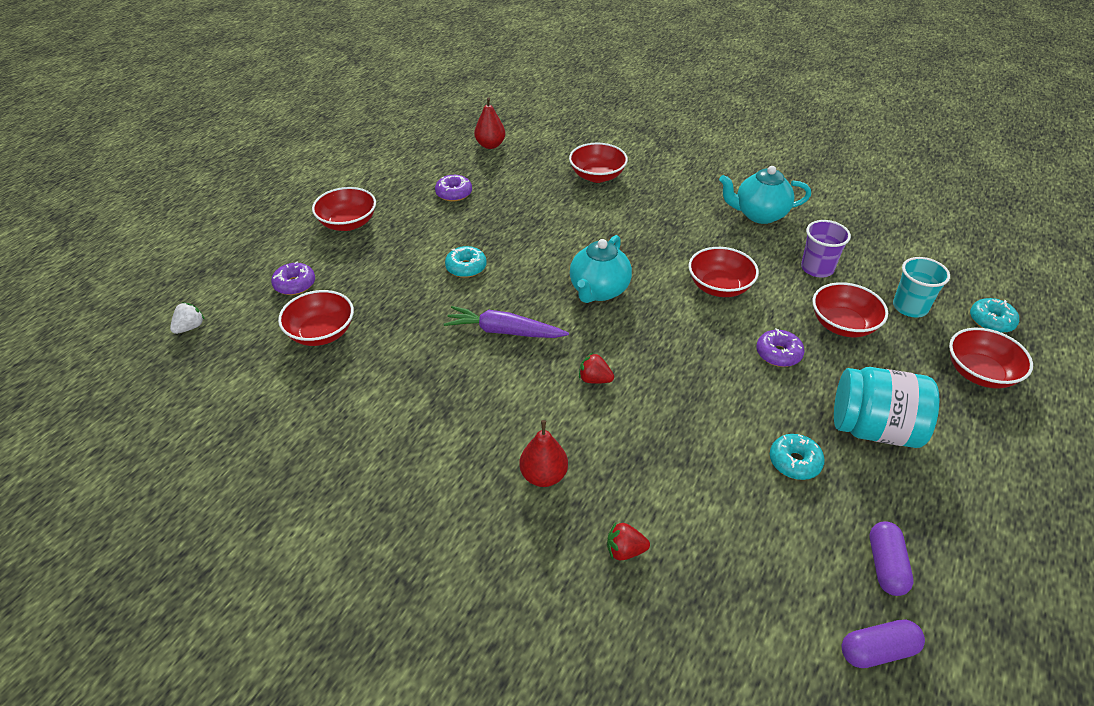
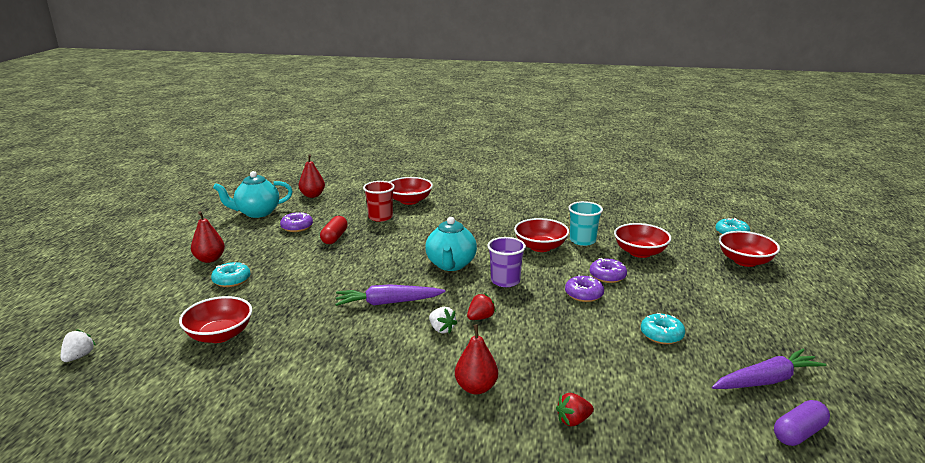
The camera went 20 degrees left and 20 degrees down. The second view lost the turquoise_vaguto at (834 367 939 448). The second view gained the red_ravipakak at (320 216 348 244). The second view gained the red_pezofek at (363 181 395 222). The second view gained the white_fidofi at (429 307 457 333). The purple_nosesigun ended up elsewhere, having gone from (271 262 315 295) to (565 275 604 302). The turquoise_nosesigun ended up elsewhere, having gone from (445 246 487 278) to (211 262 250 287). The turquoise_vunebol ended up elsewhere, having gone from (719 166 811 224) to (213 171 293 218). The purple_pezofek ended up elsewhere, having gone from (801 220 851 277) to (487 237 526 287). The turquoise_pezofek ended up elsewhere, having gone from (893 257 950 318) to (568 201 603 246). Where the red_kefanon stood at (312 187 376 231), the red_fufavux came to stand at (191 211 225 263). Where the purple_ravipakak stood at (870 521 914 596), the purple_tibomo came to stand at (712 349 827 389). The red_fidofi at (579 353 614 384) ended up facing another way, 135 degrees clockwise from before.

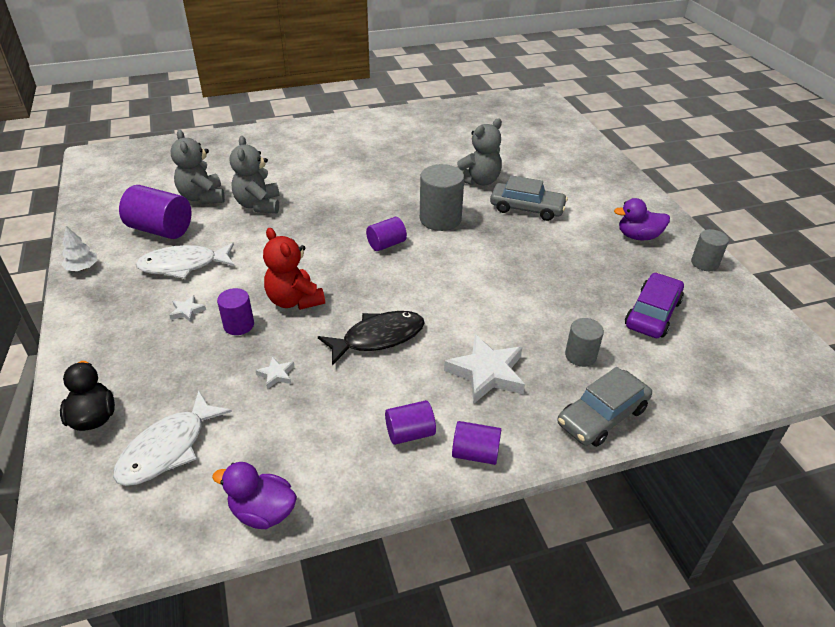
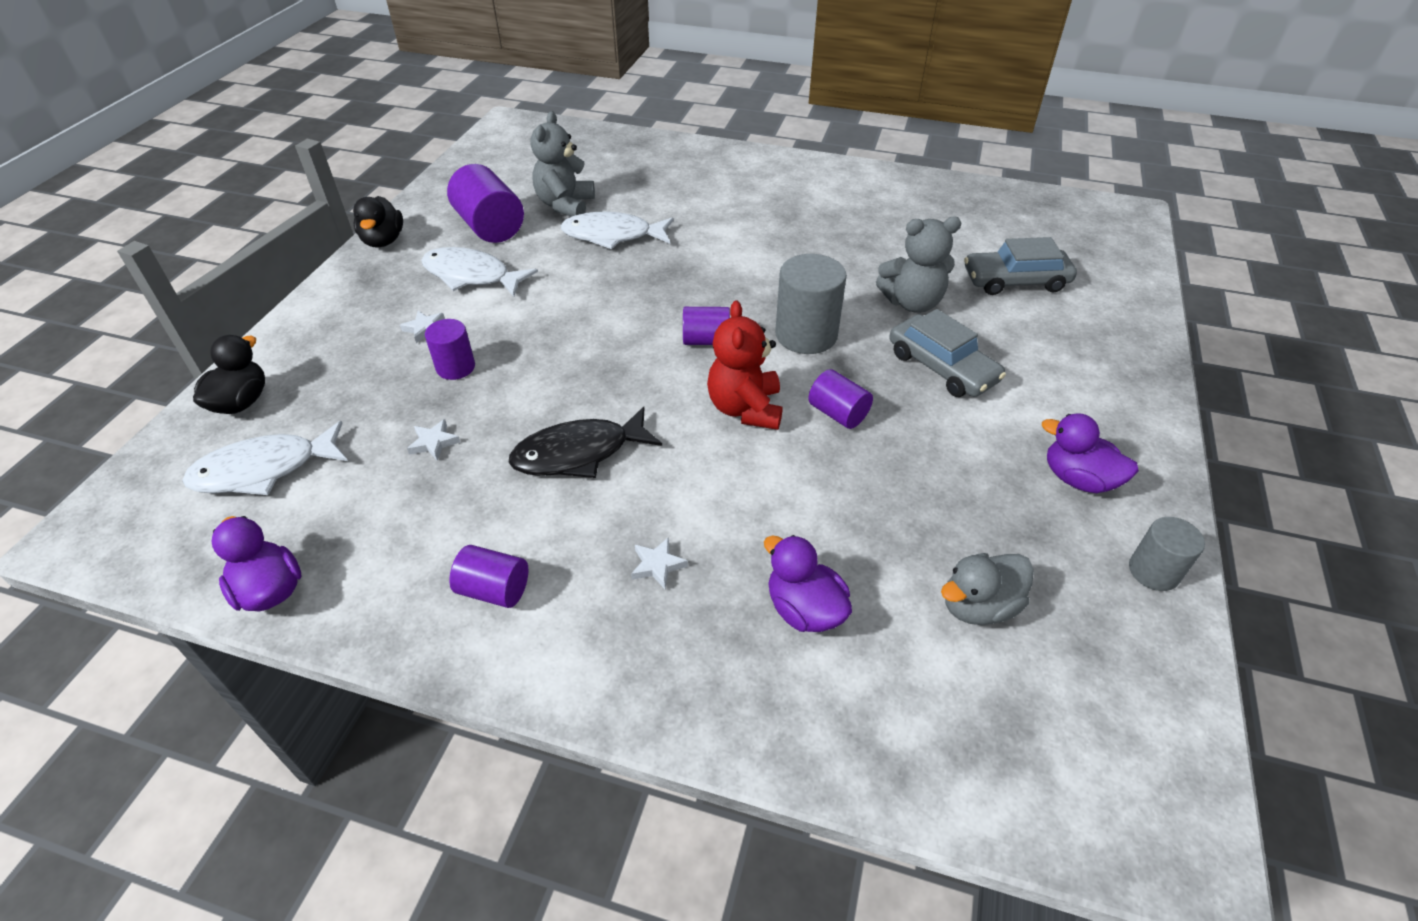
The camera went 35 degrees right and 5 degrees up. The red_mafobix ended up elsewhere, having gone from (263 228 325 310) to (707 301 783 430). The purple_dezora ended up elsewhere, having gone from (452 421 501 465) to (808 369 873 429). The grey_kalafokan ended up elsewhere, having gone from (557 367 652 447) to (964 237 1077 295). Where the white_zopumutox stood at (61 226 97 271), the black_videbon came to stand at (353 196 403 248). Where the grey_mafobix stood at (230 136 279 213), the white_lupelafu came to stand at (561 212 674 249). Where the grey_dezora stood at (565 318 604 367), the purple_videbon came to stand at (764 535 852 632). Where the purple_kalafokan stood at (625 273 684 338), the grey_videbon came to stand at (941 553 1034 625). The black_lupelafu at (318 311 425 366) ended up facing another way, 150 degrees clockwise from before. The size of the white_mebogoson at (444 334 525 403) changed by a factor of 0.47.

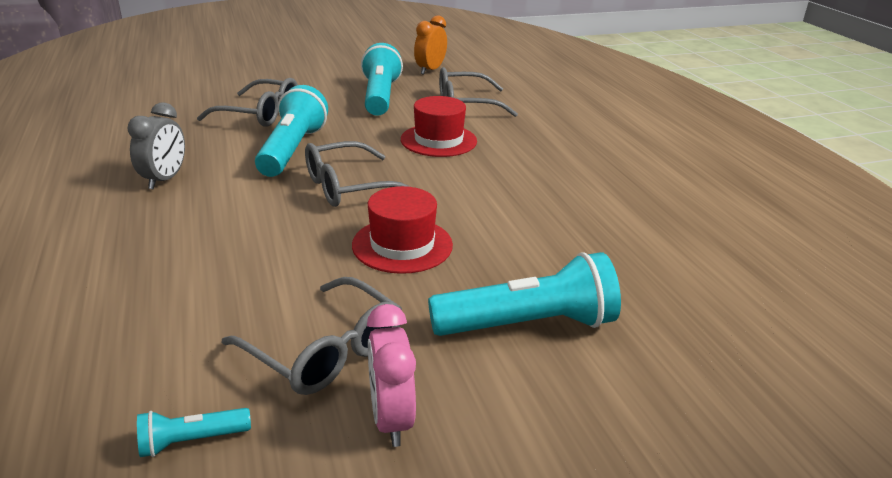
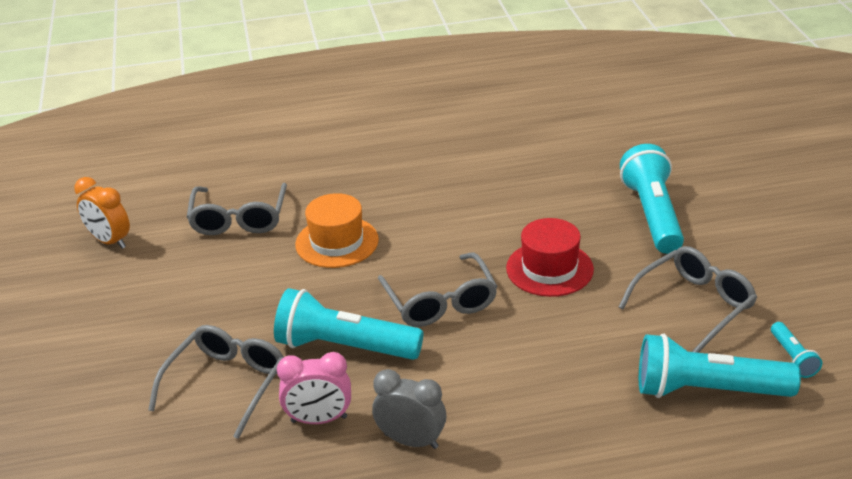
The camera went 80 degrees left and 5 degrees up. The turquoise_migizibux ended up elsewhere, having gone from (361 43 403 116) to (639 334 801 398). The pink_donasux ended up elsewhere, having gone from (367 304 416 447) to (277 352 351 424). What was the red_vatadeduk at (401 96 477 157) turned into the orange_vatadeduk at (295 193 379 268).

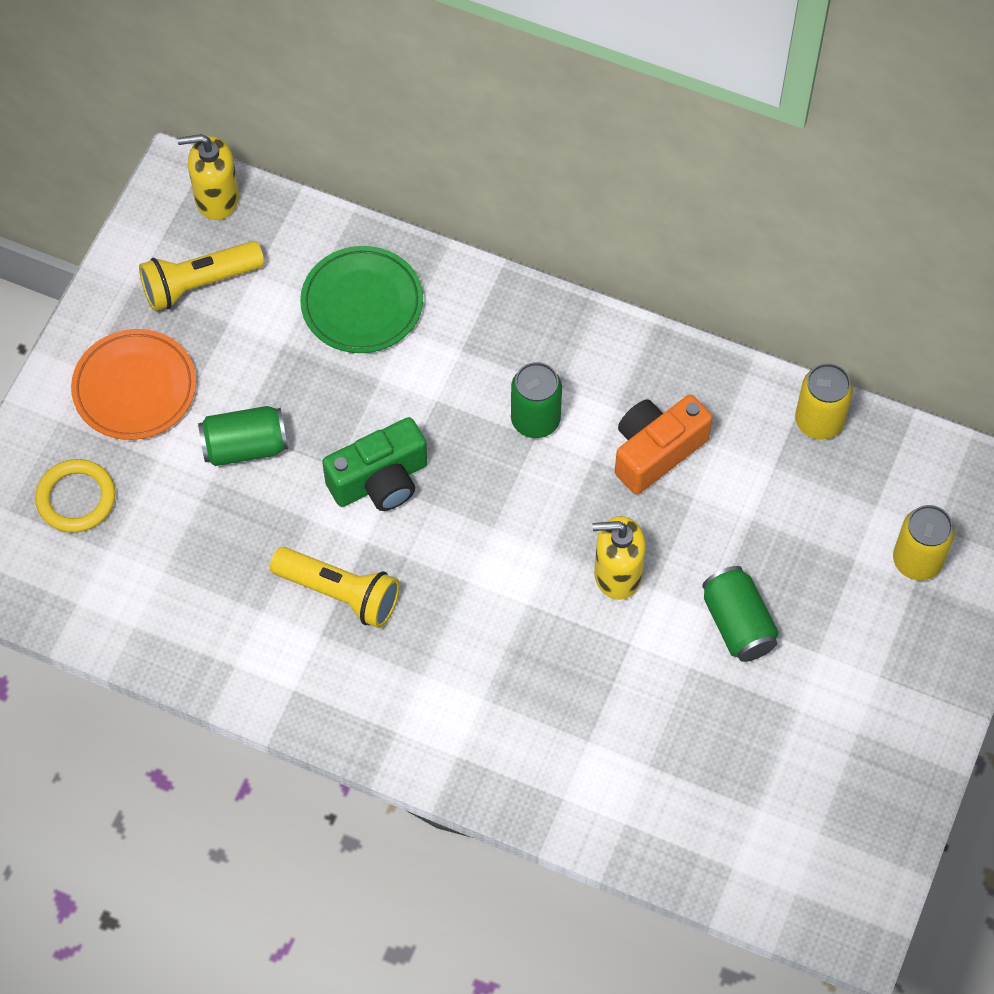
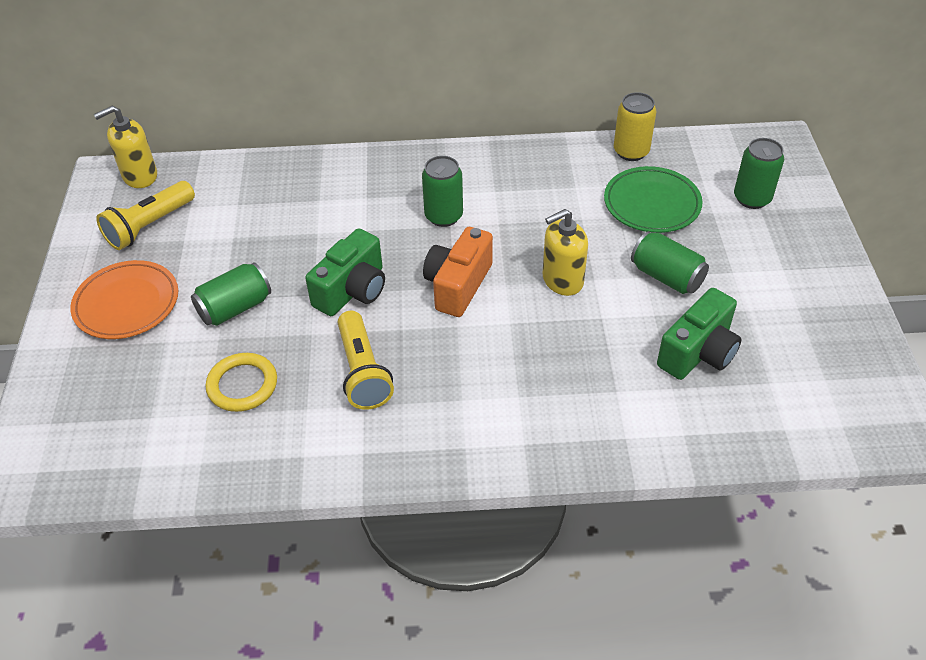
The camera went 25 degrees left and 15 degrees down. The second view gained the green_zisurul at (657 288 741 380). The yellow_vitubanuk ended up elsewhere, having gone from (35 459 116 532) to (205 353 277 412). The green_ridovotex ended up elsewhere, having gone from (300 246 423 353) to (604 166 703 233). The orange_zisurul ended up elsewhere, having gone from (615 395 713 495) to (423 227 493 317). What was the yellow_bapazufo at (893 505 955 581) turned into the green_bapazufo at (734 138 784 209). The yellow_migizibux at (270 547 400 628) ended up facing another way, 75 degrees clockwise from before.

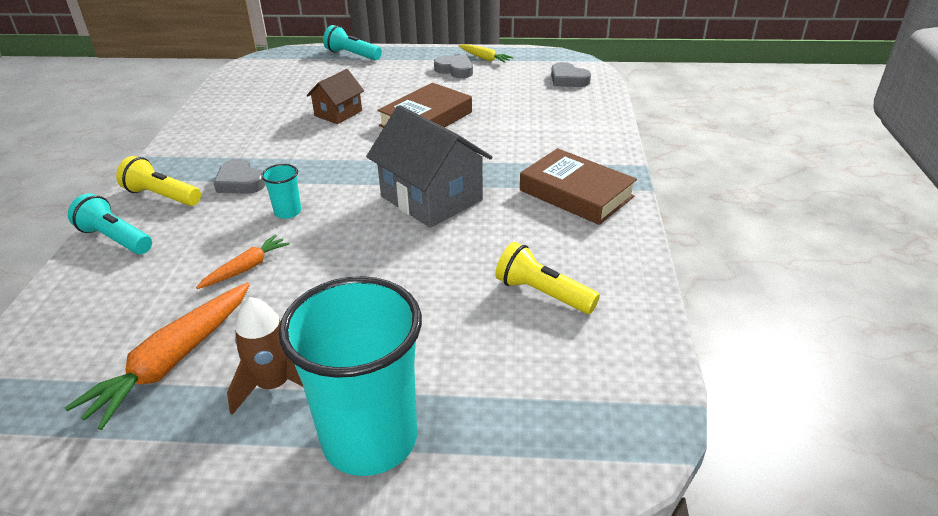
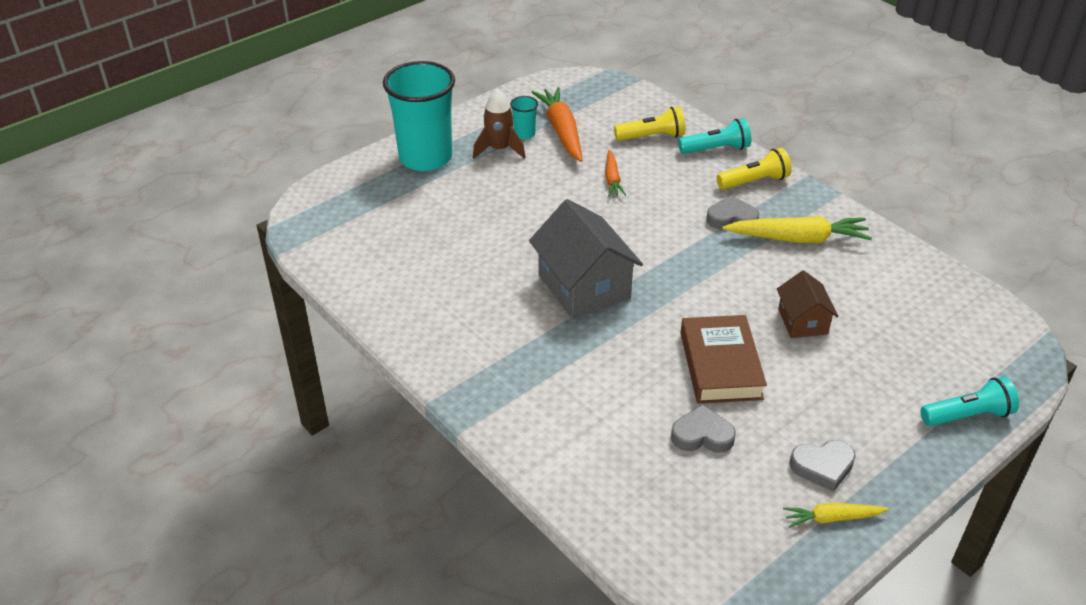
The camera went 135 degrees right and 5 degrees up. The second view lost the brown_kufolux at (520 148 637 225). The second view gained the yellow_tibomo at (722 216 872 243). The turquoise_pezofek ended up elsewhere, having gone from (261 164 301 219) to (510 96 538 139). The yellow_migizibux ended up elsewhere, having gone from (495 242 600 314) to (614 107 685 141). The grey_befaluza ended up elsewhere, having gone from (551 62 591 87) to (671 404 736 453). The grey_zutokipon at (366 105 492 228) ended up facing another way, 60 degrees clockwise from before.

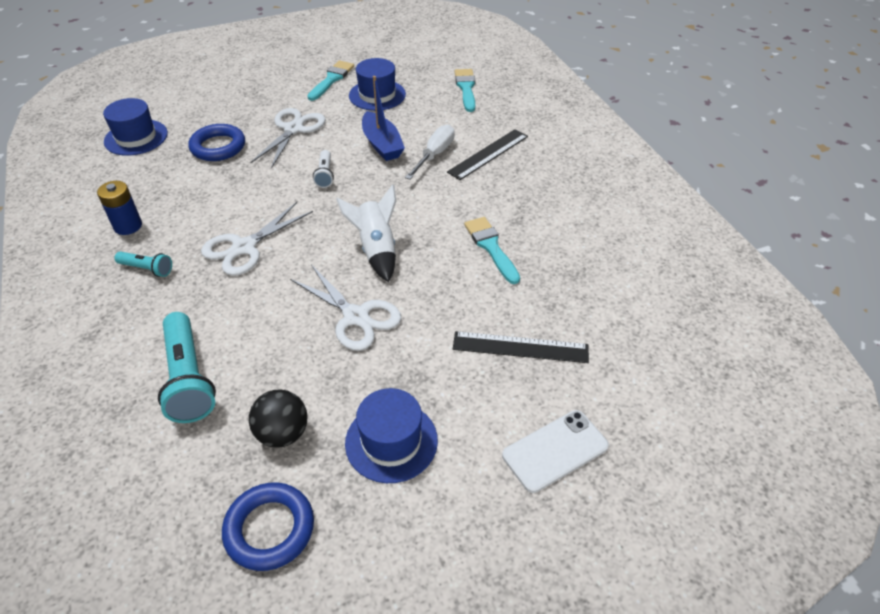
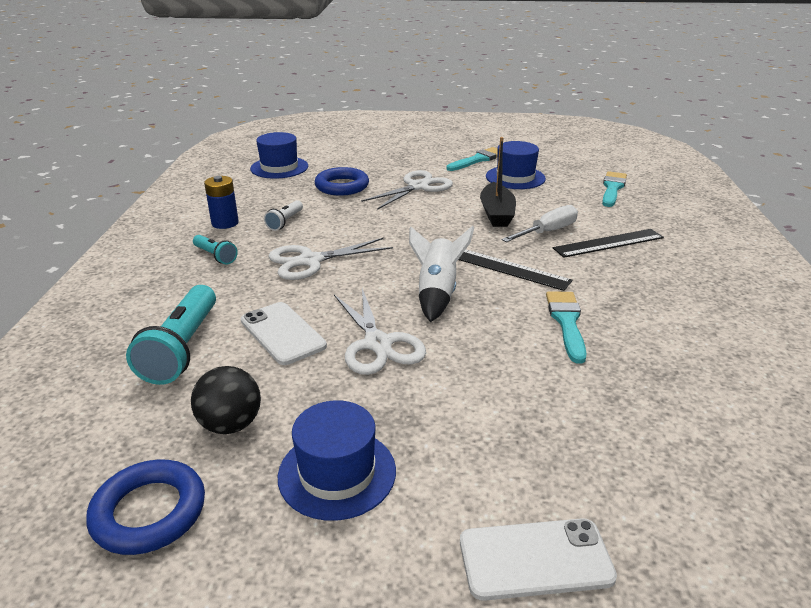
The camera went 25 degrees right and 15 degrees down. The second view gained the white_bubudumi at (241 302 327 365). The white_migizibux ended up elsewhere, having gone from (313 150 334 188) to (264 200 303 231). The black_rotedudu ended up elsewhere, having gone from (453 331 589 363) to (458 250 572 291). What was the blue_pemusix at (362 76 405 161) turned into the black_pemusix at (480 137 516 227).

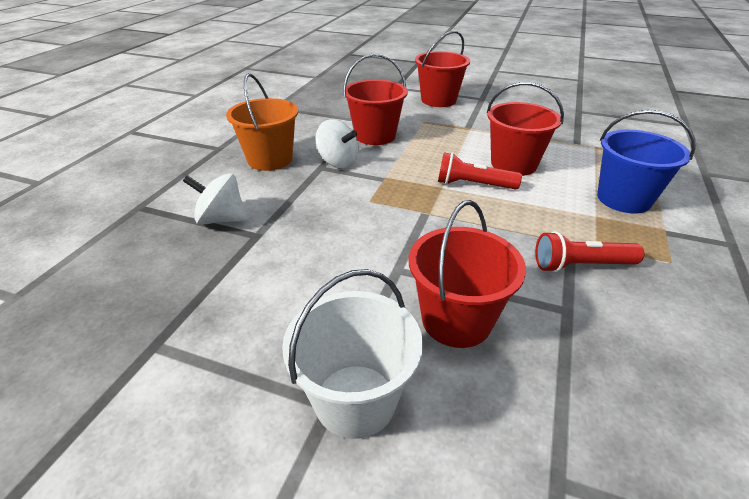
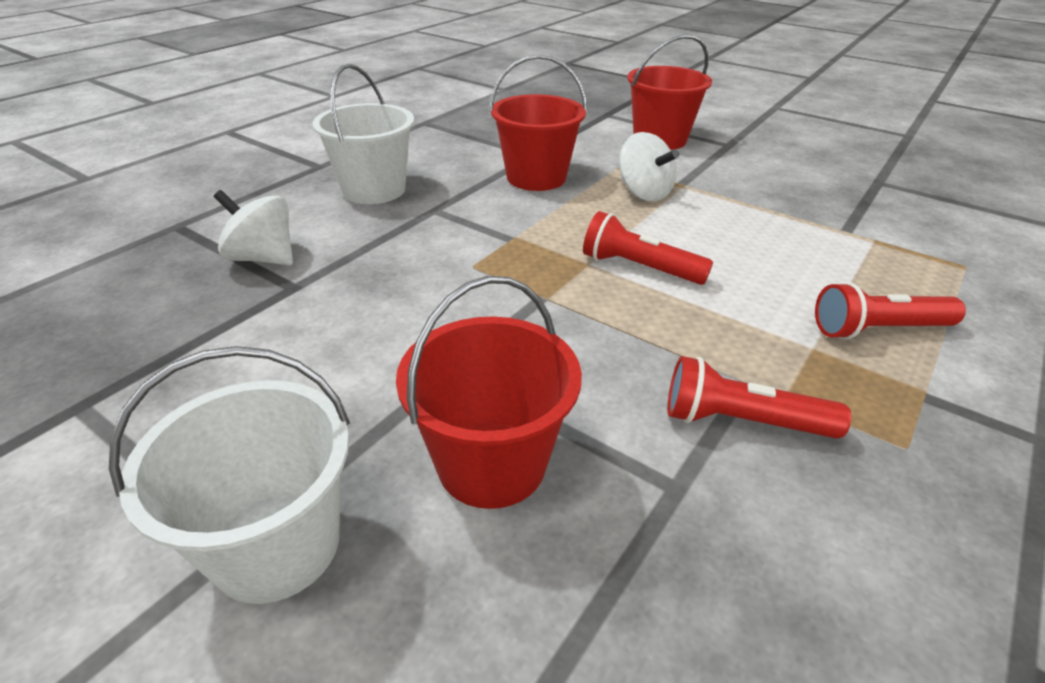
The camera went 15 degrees right and 0 degrees up. The second view lost the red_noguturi at (487 82 564 176). The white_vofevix ended up elsewhere, having gone from (315 119 359 168) to (619 132 679 201). Where the blue_noguturi stood at (597 110 695 214), the red_migizibux came to stand at (815 282 966 340). What was the orange_noguturi at (226 73 298 171) turned into the white_noguturi at (313 64 414 204).

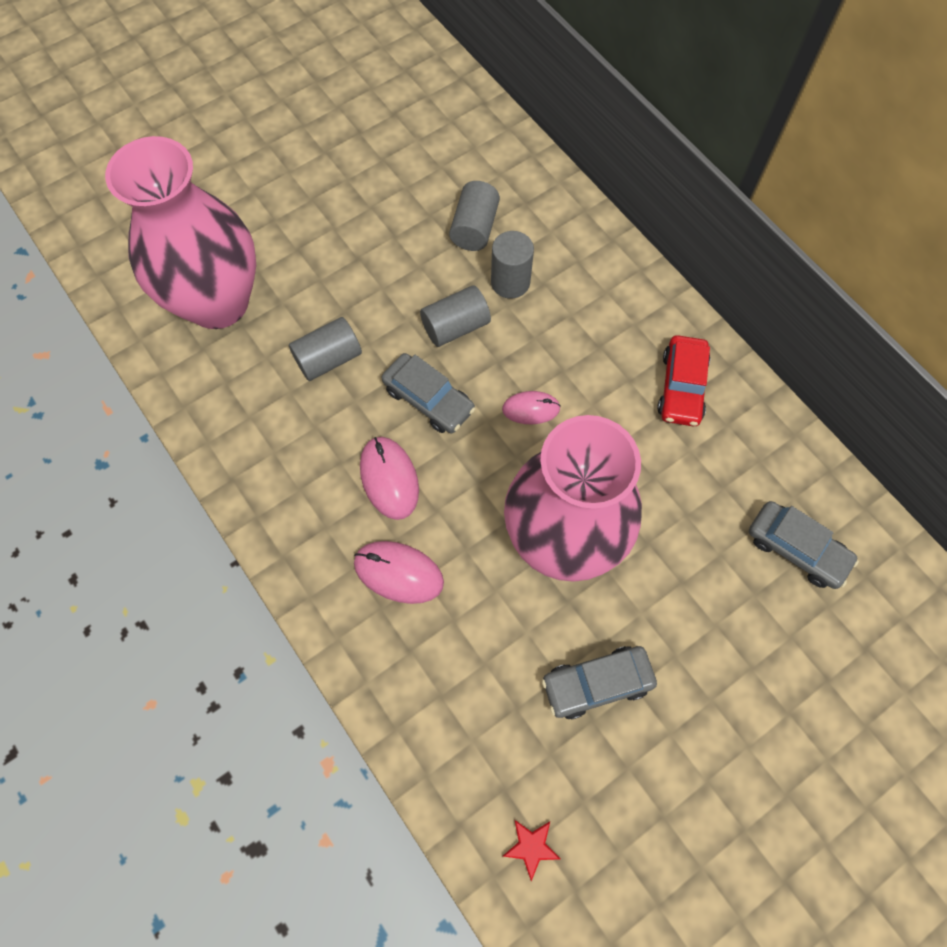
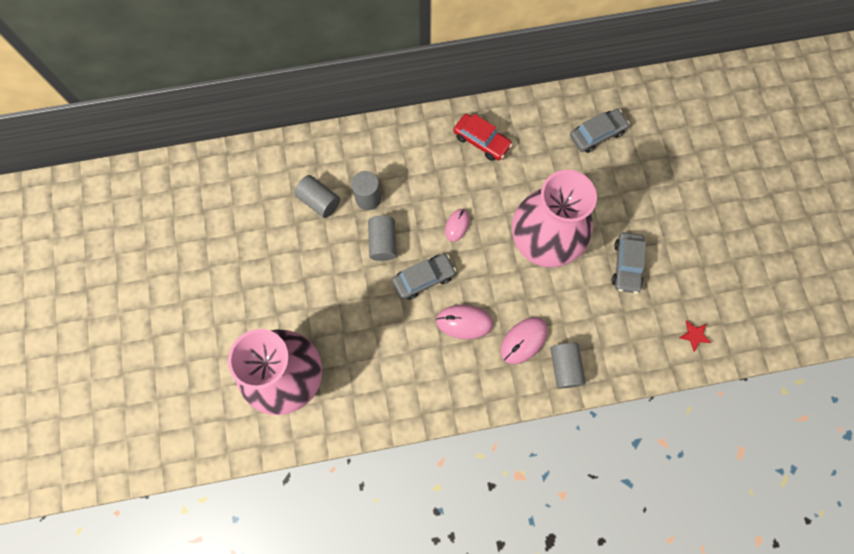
The camera went 65 degrees left and 5 degrees up. The grey_dezora ended up elsewhere, having gone from (289 317 362 381) to (550 343 586 389).

